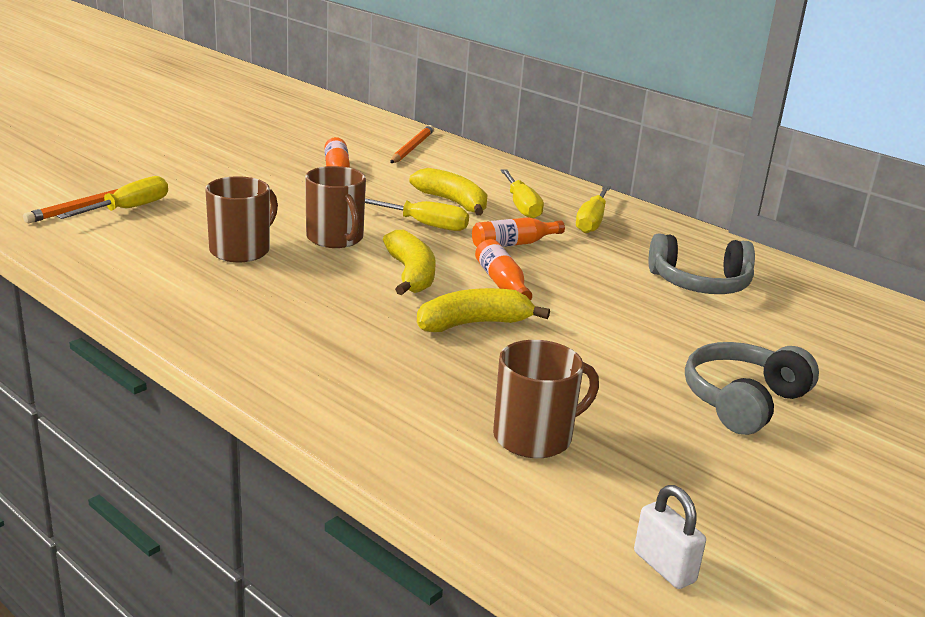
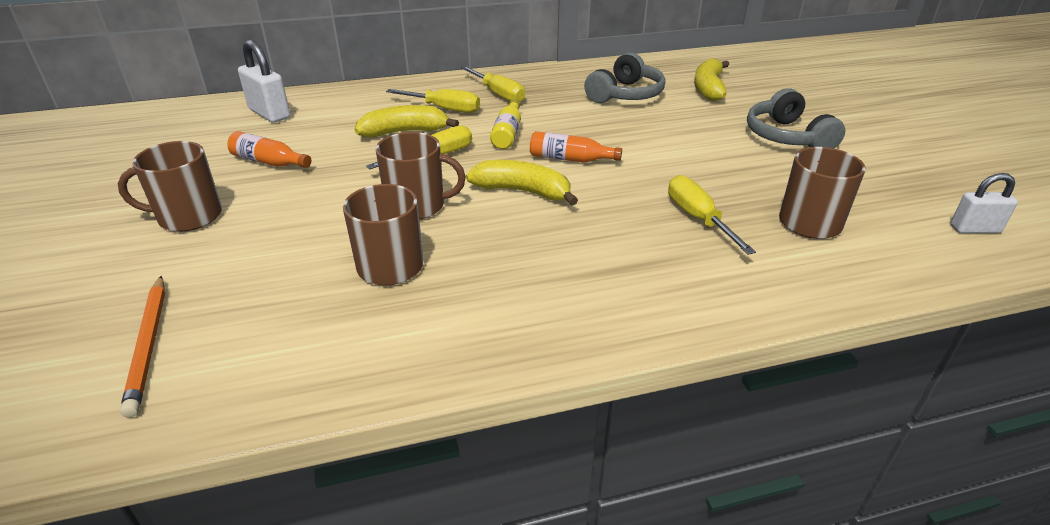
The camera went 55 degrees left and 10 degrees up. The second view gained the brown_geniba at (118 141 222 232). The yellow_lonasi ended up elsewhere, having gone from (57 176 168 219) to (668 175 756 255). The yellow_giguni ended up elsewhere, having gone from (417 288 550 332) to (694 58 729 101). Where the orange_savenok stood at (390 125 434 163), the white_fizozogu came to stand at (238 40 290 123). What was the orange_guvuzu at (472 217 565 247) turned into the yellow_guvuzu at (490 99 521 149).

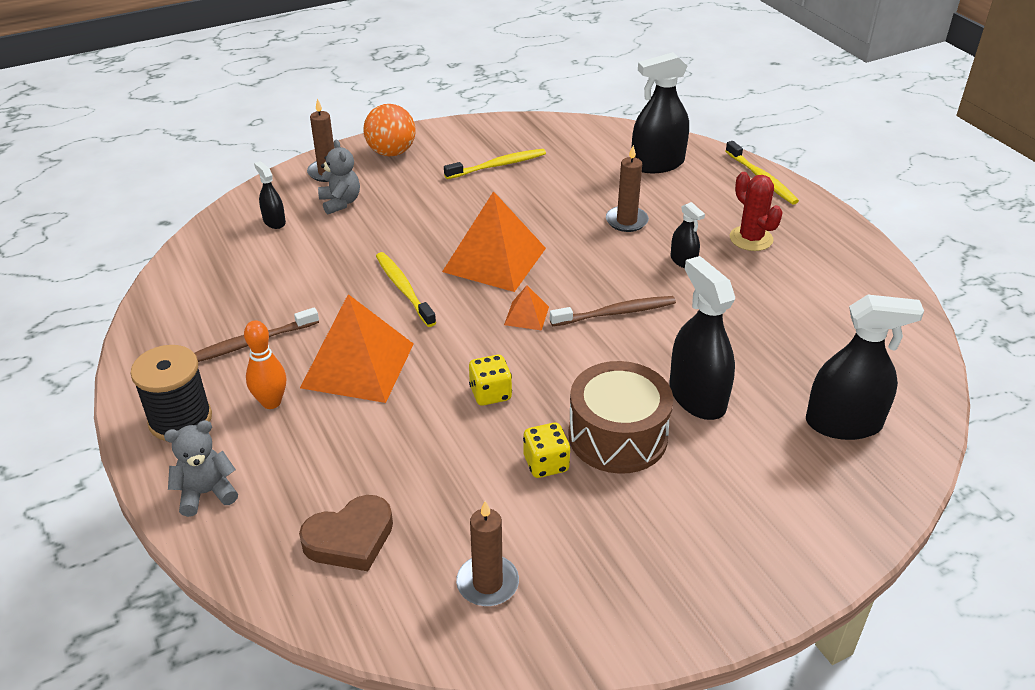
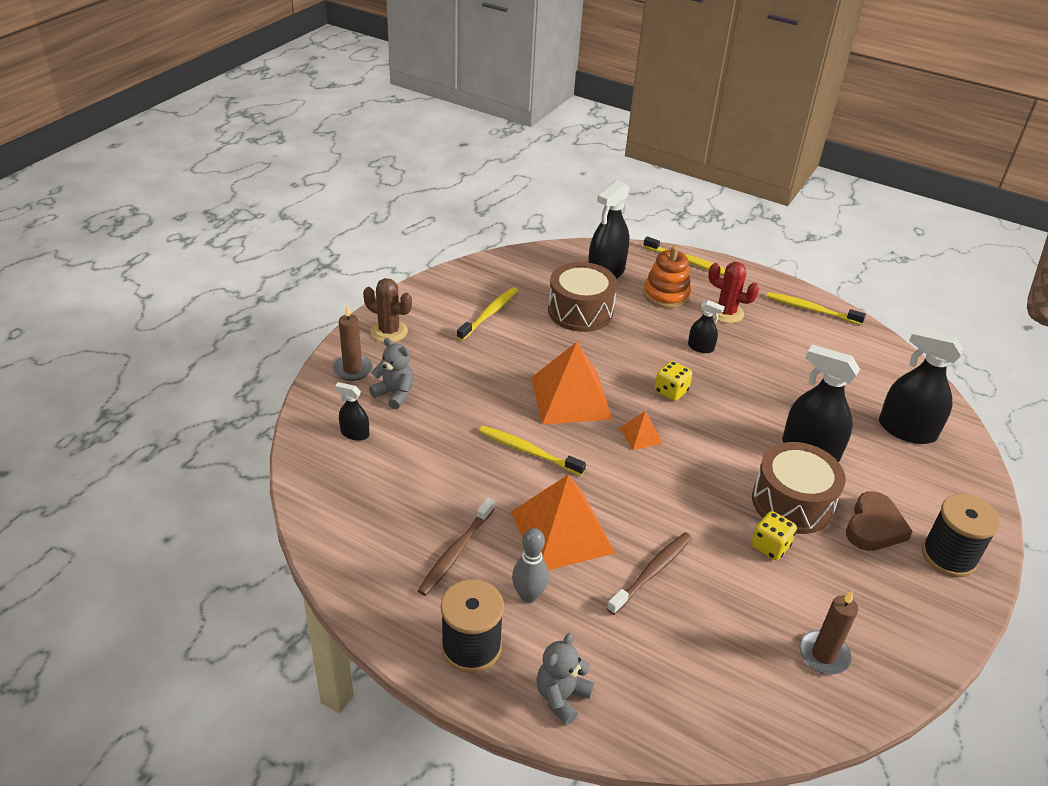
The camera went 35 degrees left and 0 degrees up. The second view lost the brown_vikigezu at (606 145 649 232). The second view gained the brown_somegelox at (548 262 617 332). The second view gained the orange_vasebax at (643 246 691 308). The second view gained the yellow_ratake at (767 292 866 325). The second view gained the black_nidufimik at (922 494 1000 577). The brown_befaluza ended up elsewhere, having gone from (299 495 393 571) to (846 491 913 551). The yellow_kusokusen ended up elsewhere, having gone from (469 355 512 406) to (655 361 692 401). The brown_ratake ended up elsewhere, having gone from (550 296 676 326) to (607 532 692 615). Where the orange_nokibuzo stood at (364 104 416 156), the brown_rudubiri came to stand at (363 278 412 342). What was the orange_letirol at (244 320 286 409) turned into the grey_letirol at (512 528 549 603). The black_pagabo at (806 295 924 440) ended up facing another way, 120 degrees counterclockwise from before.

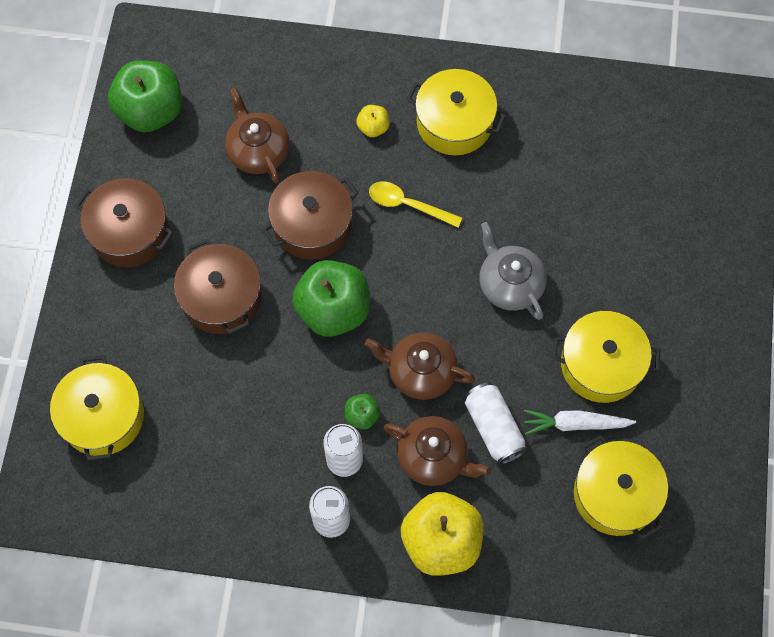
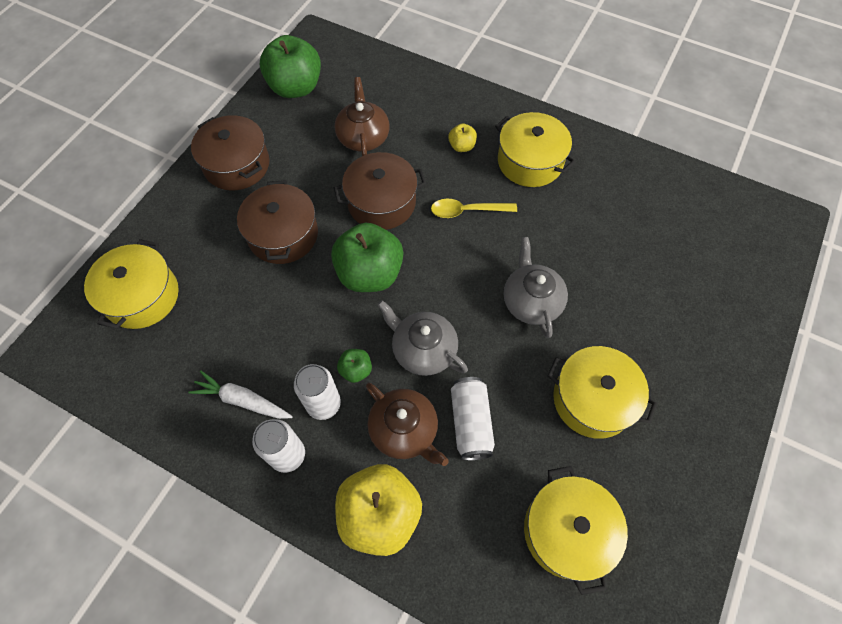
The camera went 20 degrees right and 5 degrees down. The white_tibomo ended up elsewhere, having gone from (524 409 636 435) to (188 371 293 419). What was the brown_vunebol at (365 332 475 400) turned into the grey_vunebol at (377 300 468 376). The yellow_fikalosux at (369 182 462 228) ended up facing another way, 45 degrees counterclockwise from before.

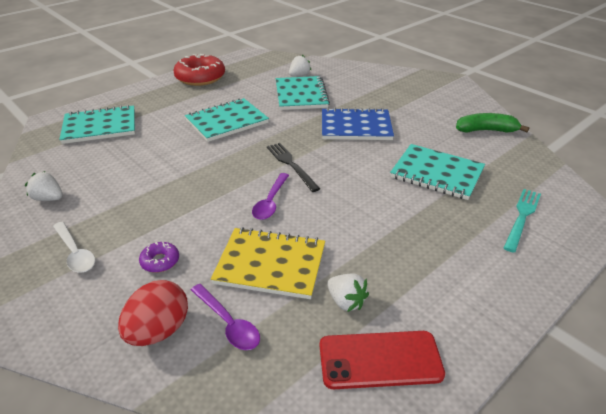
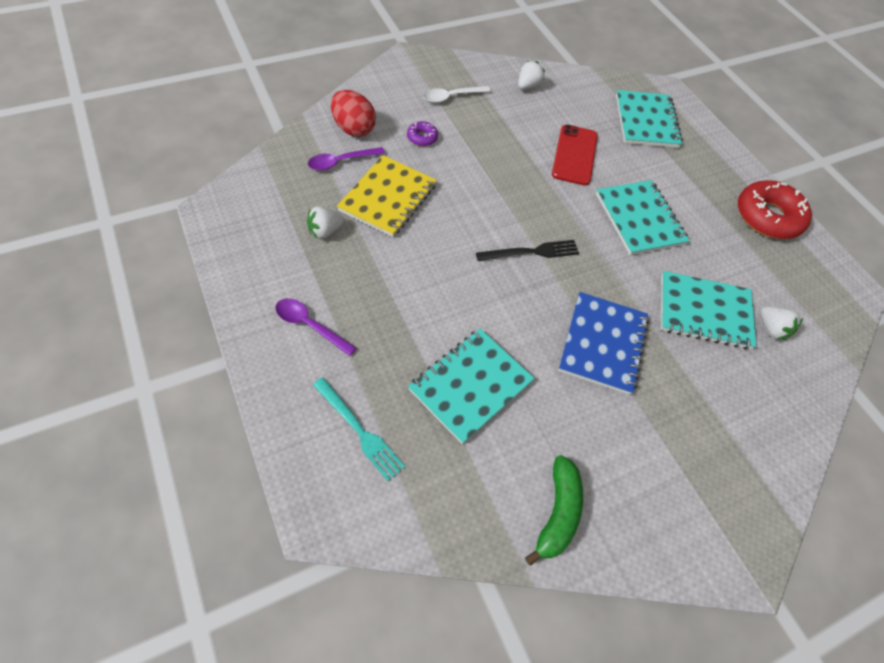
The camera went 100 degrees right and 20 degrees up. The purple_fikalosux ended up elsewhere, having gone from (252 173 289 220) to (275 298 357 356). The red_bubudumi ended up elsewhere, having gone from (320 331 445 389) to (552 124 598 186).

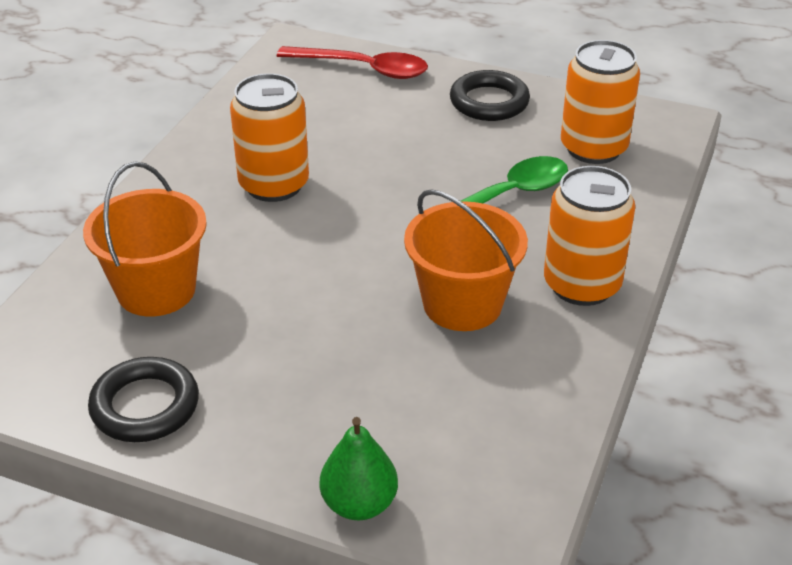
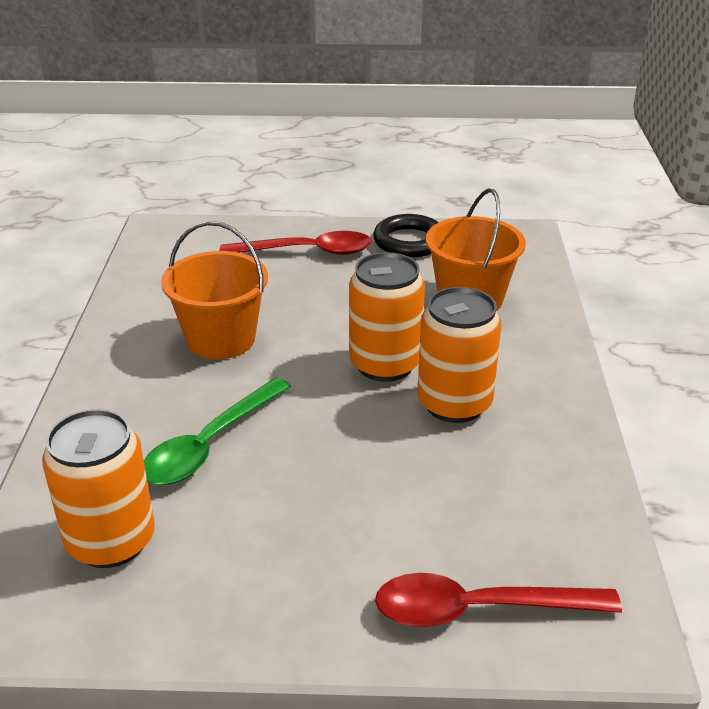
The camera went 160 degrees right and 5 degrees down. The second view lost the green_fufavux at (320 417 398 520). The second view lost the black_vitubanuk at (450 70 530 121). The second view gained the red_fikalosux at (220 231 372 255). The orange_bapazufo ended up elsewhere, having gone from (544 166 635 306) to (349 252 425 382).

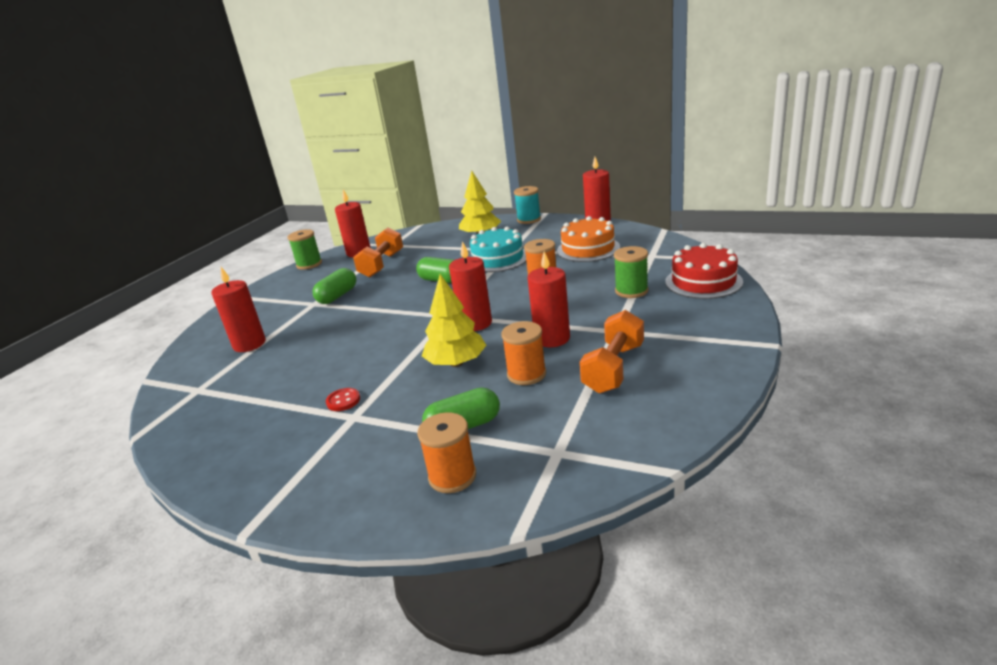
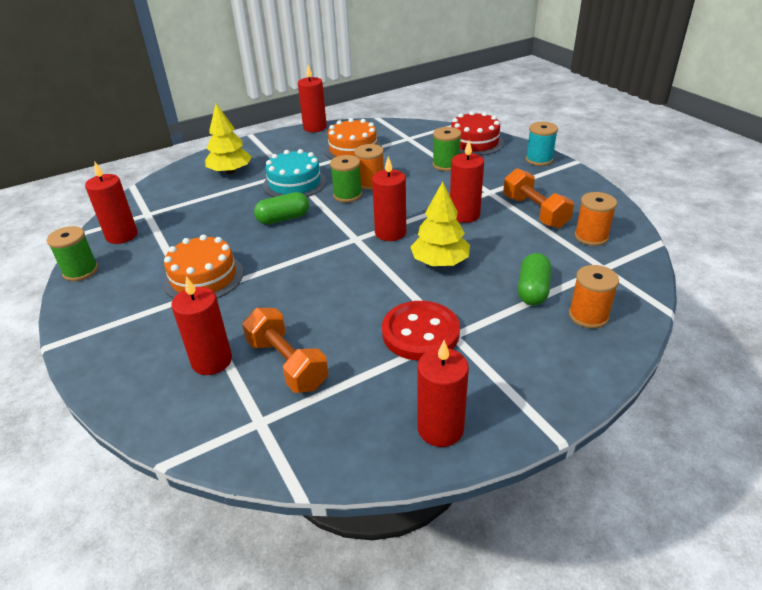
The camera went 55 degrees left and 10 degrees up. The second view gained the green_nidufimik at (330 155 362 202). The second view gained the red_vikigezu at (418 340 469 447). The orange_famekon ended up elsewhere, having gone from (353 228 403 278) to (242 308 328 393). The orange_nidufimik ended up elsewhere, having gone from (501 321 546 385) to (574 192 617 246). The turquoise_nidufimik ended up elsewhere, having gone from (514 186 541 224) to (526 122 558 166). Where the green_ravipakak stood at (312 268 356 304), the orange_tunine came to stand at (163 235 243 298). The size of the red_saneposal at (326 388 360 411) changed by a factor of 2.30.

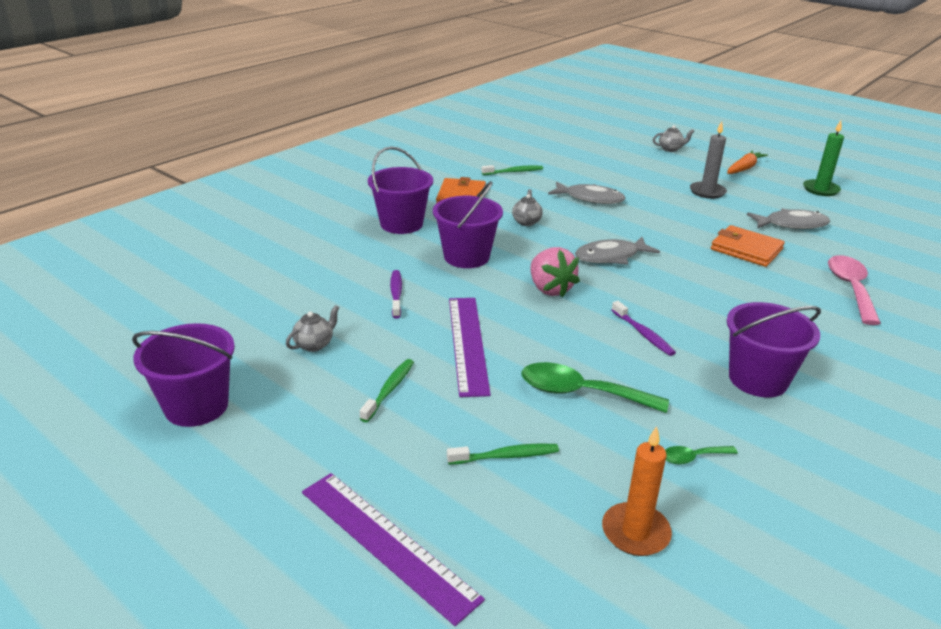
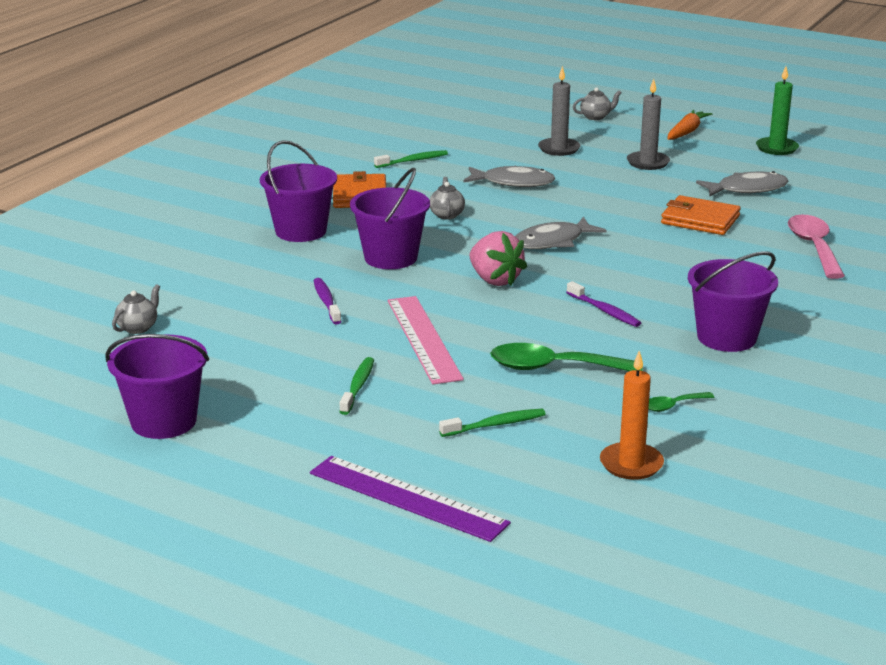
The camera went 10 degrees left and 5 degrees down. The second view gained the grey_vikigezu at (538 66 581 156). The grey_vunebol ended up elsewhere, having gone from (286 305 340 352) to (112 284 160 334). What was the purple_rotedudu at (449 298 491 397) turned into the pink_rotedudu at (388 296 464 384).

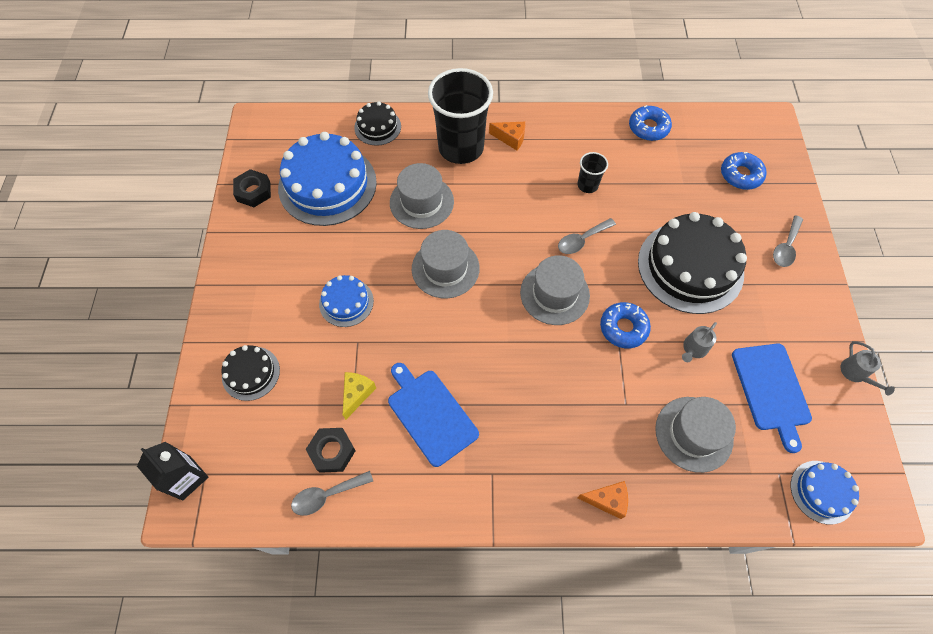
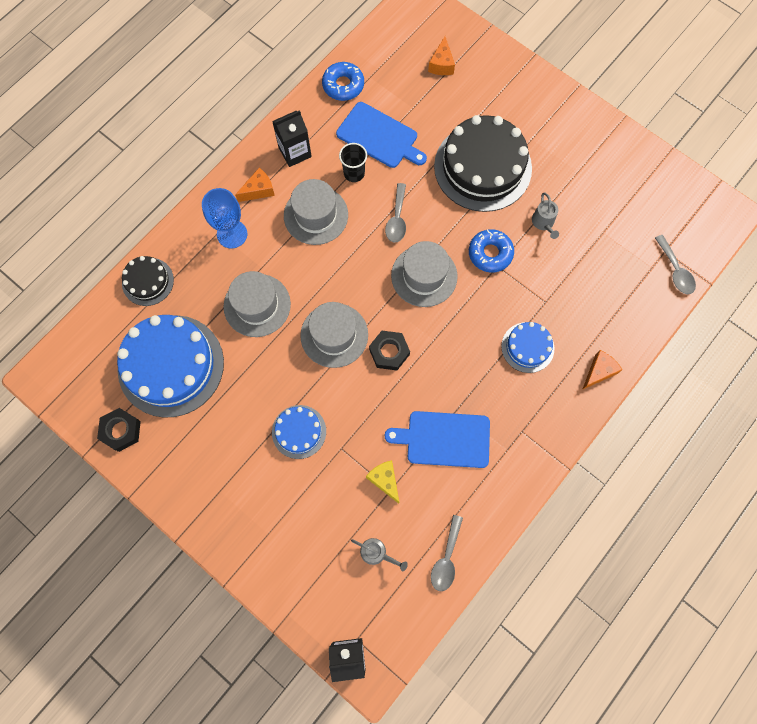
The camera went 50 degrees left and 10 degrees up. The second view lost the black_tunine at (221 345 280 401). The second view gained the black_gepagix at (272 110 312 167). The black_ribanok ended up elsewhere, having gone from (306 428 356 473) to (369 331 410 370). The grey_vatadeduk ended up elsewhere, having gone from (655 397 736 473) to (284 179 348 245). The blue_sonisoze ended up elsewhere, having gone from (732 344 812 453) to (336 102 427 168). The grey_fikalosux ended up elsewhere, having gone from (773 215 803 267) to (655 235 696 294). The blue_tunine ended up elsewhere, having gone from (791 461 859 525) to (501 322 554 373). The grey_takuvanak ended up elsewhere, having gone from (840 341 895 395) to (351 538 408 571). Where the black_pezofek stood at (428 68 493 164), the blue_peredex came to stand at (202 188 247 249). Where the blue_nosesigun stood at (721 152 767 190), the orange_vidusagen came to stand at (428 36 455 75).

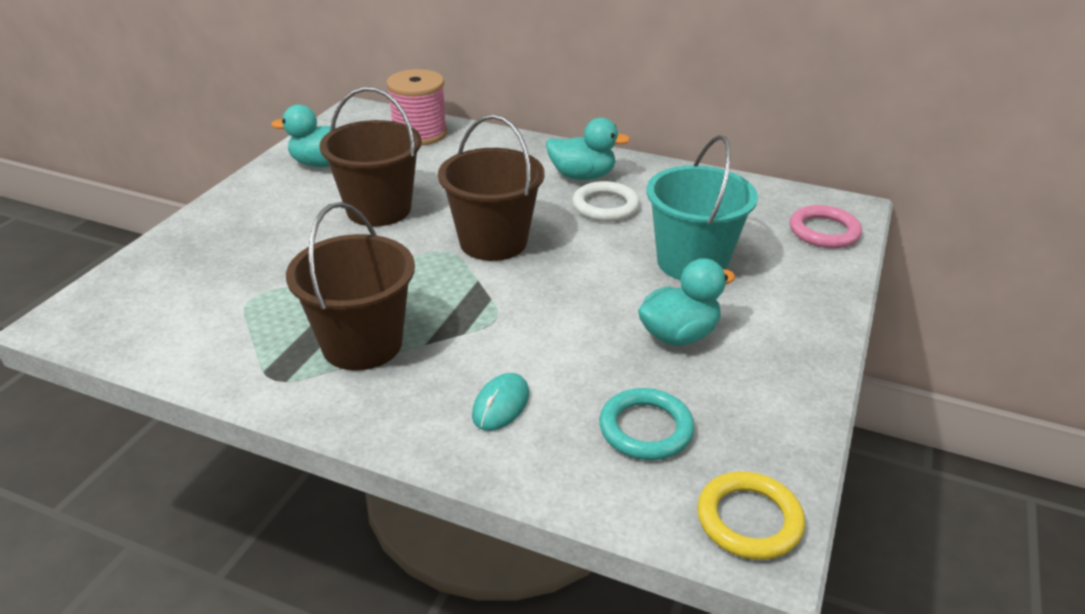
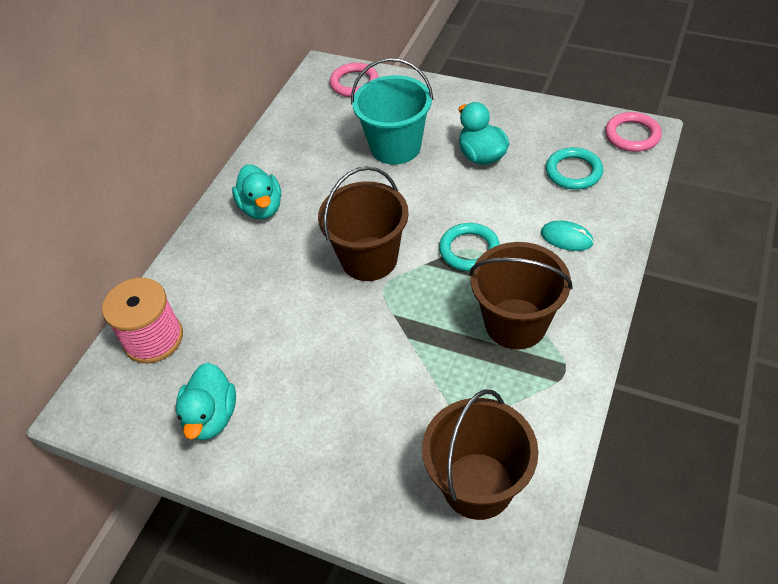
The camera went 85 degrees left and 15 degrees up. The second view lost the white_vitubanuk at (572 181 640 222). The second view gained the turquoise_vitubanuk at (439 223 500 271). The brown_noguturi ended up elsewhere, having gone from (320 87 422 226) to (422 389 538 520). What was the yellow_vitubanuk at (697 471 805 560) turned into the pink_vitubanuk at (605 112 662 152). The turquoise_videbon at (546 118 630 180) ended up facing another way, 150 degrees clockwise from before.

